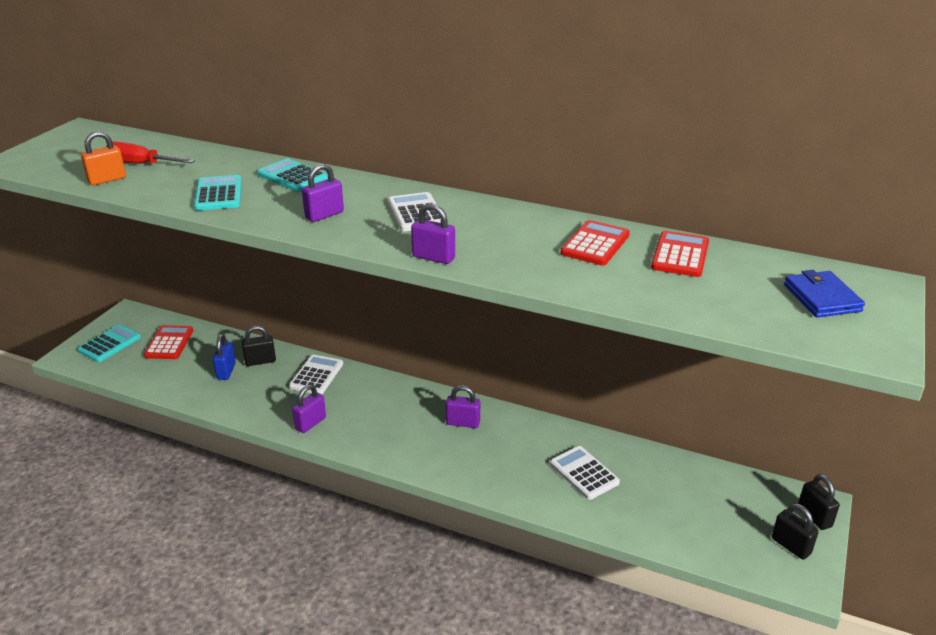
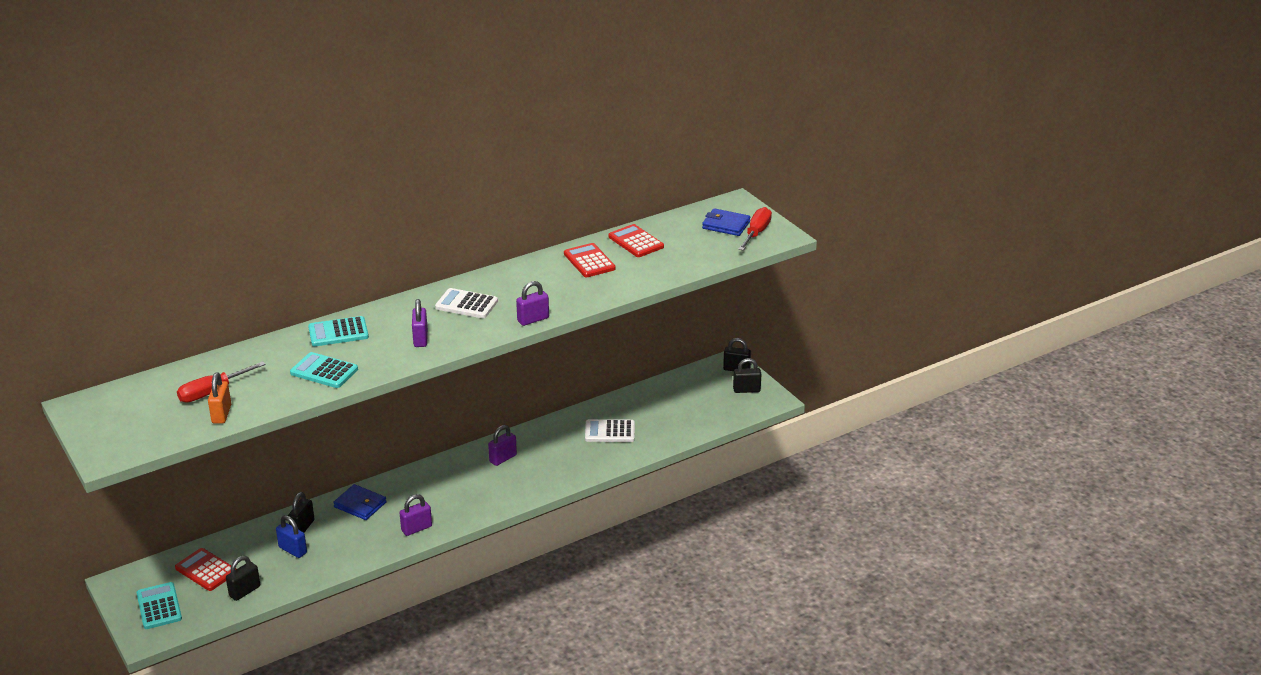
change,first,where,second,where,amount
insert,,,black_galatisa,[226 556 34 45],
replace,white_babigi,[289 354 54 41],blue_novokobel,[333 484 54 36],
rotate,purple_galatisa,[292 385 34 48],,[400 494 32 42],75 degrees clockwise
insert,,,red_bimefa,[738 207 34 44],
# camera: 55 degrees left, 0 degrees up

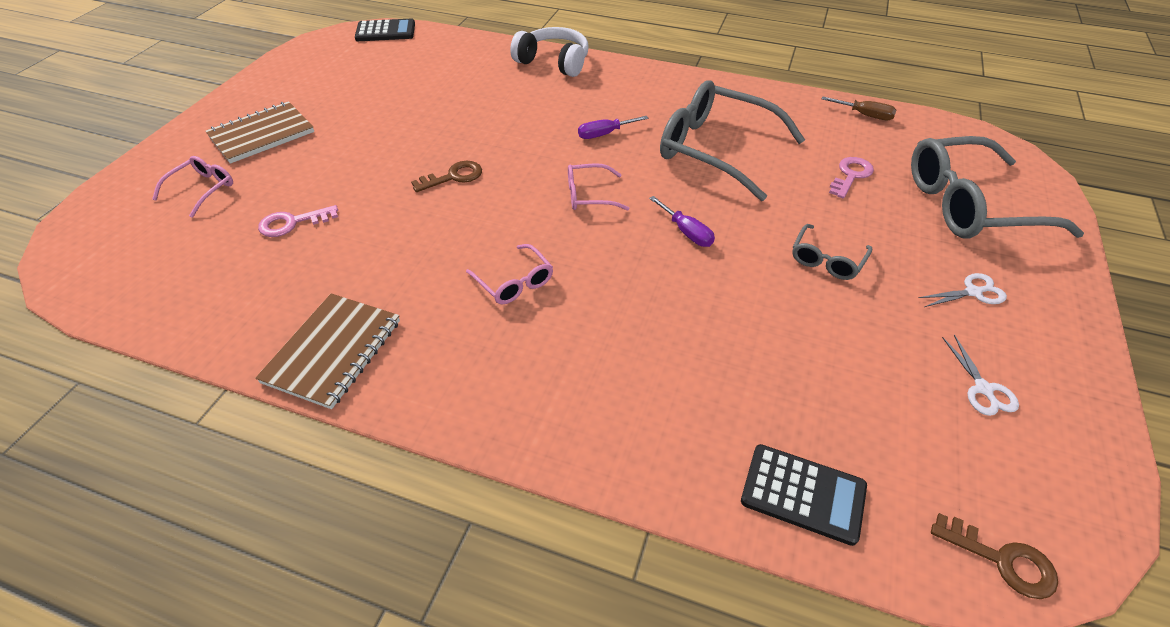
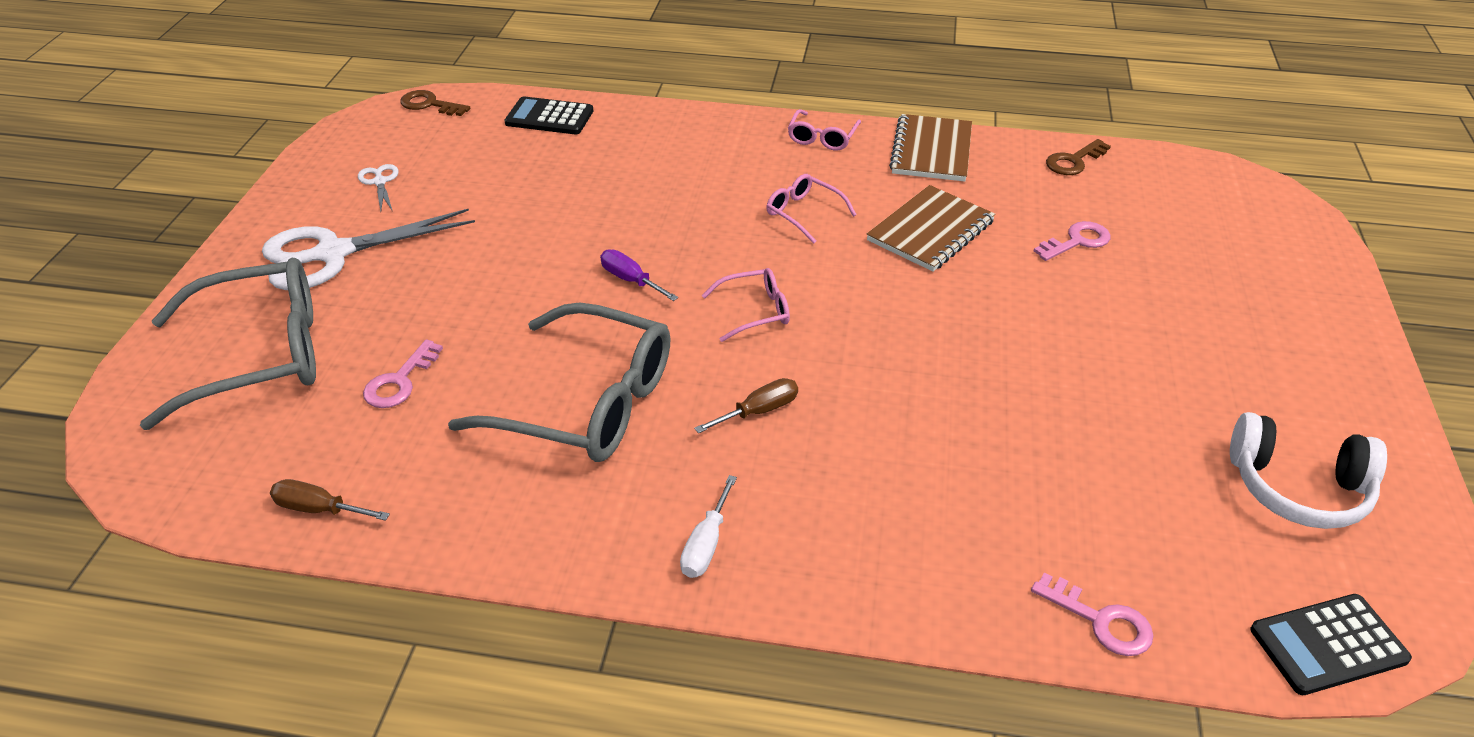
change,first,where,second,where,amount
resize,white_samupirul,[918 273 89 34],,[262 209 213 81],x2.26
insert,,,white_bimefa,[680 475 57 103],
recolor,purple_bimefa,[578 116 70 23],brown_bimefa,[694 378 104 55],
move,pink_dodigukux,[152 156 81 62],,[788 109 73 42],
move,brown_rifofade,[205 101 109 63],,[867 185 128 86],
insert,,,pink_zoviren,[1031 573 122 83],
move,brown_zoviren,[411 161 71 31],,[1046 139 65 36],
move,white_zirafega,[510 27 79 50],,[1230 412 157 117],
delete,grey_dodigukux,[792 224 80 56],,,
# camera: 170 degrees right, 5 degrees down

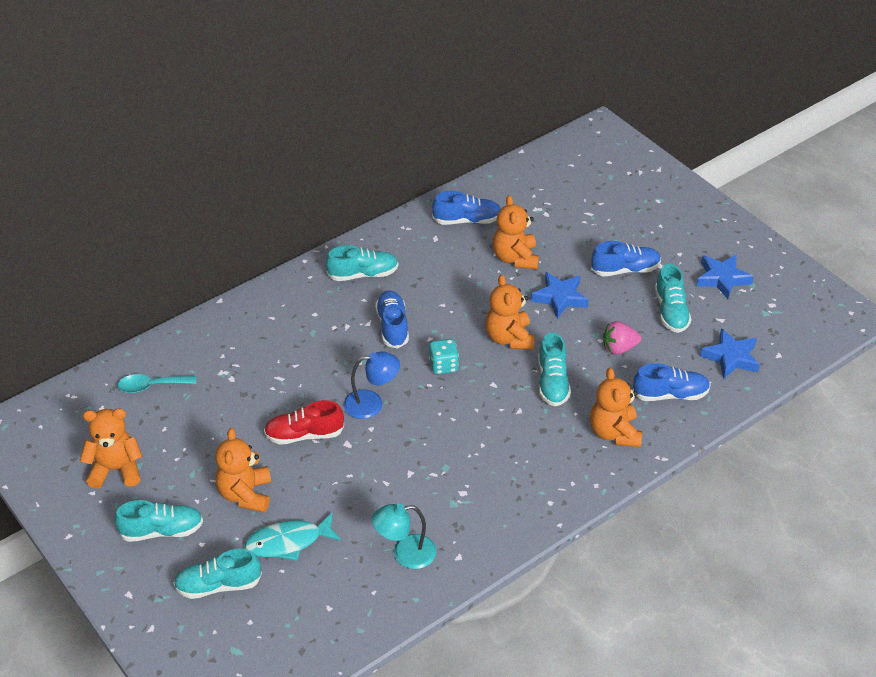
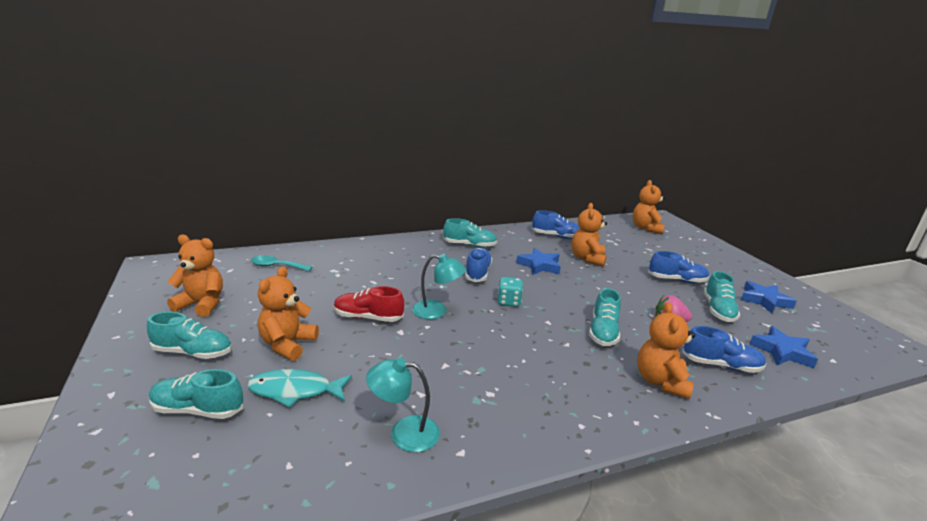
change,first,where,second,where,amount
recolor,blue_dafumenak,[344 351 56 68],turquoise_dafumenak,[412 254 54 65],
move,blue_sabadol,[531 272 58 47],,[516 248 45 27],
move,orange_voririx,[485 275 50 75],,[633 180 32 54],
# camera: 15 degrees right, 20 degrees down

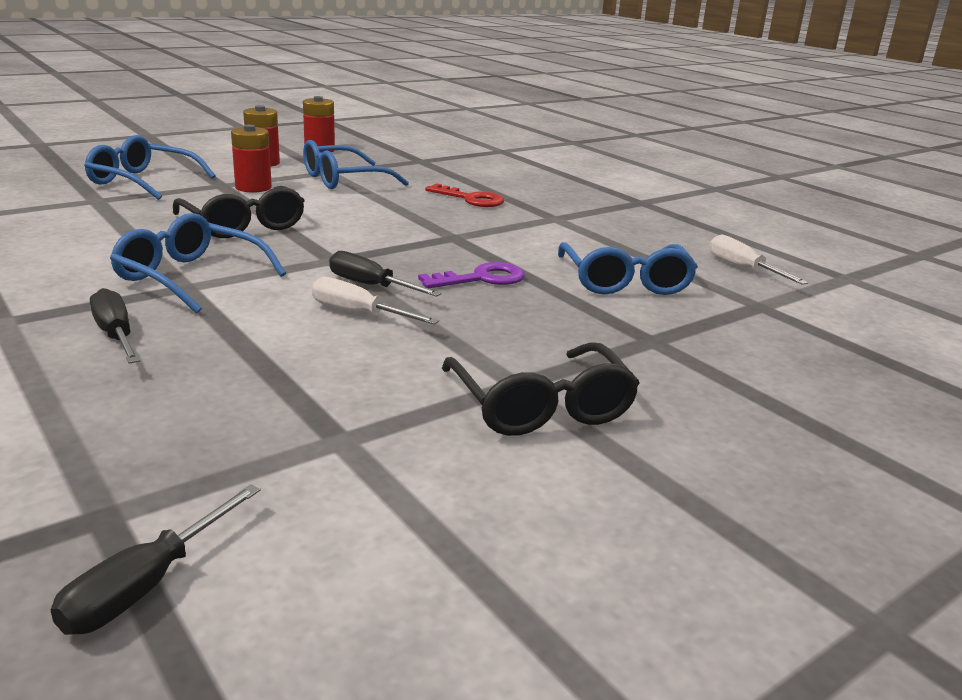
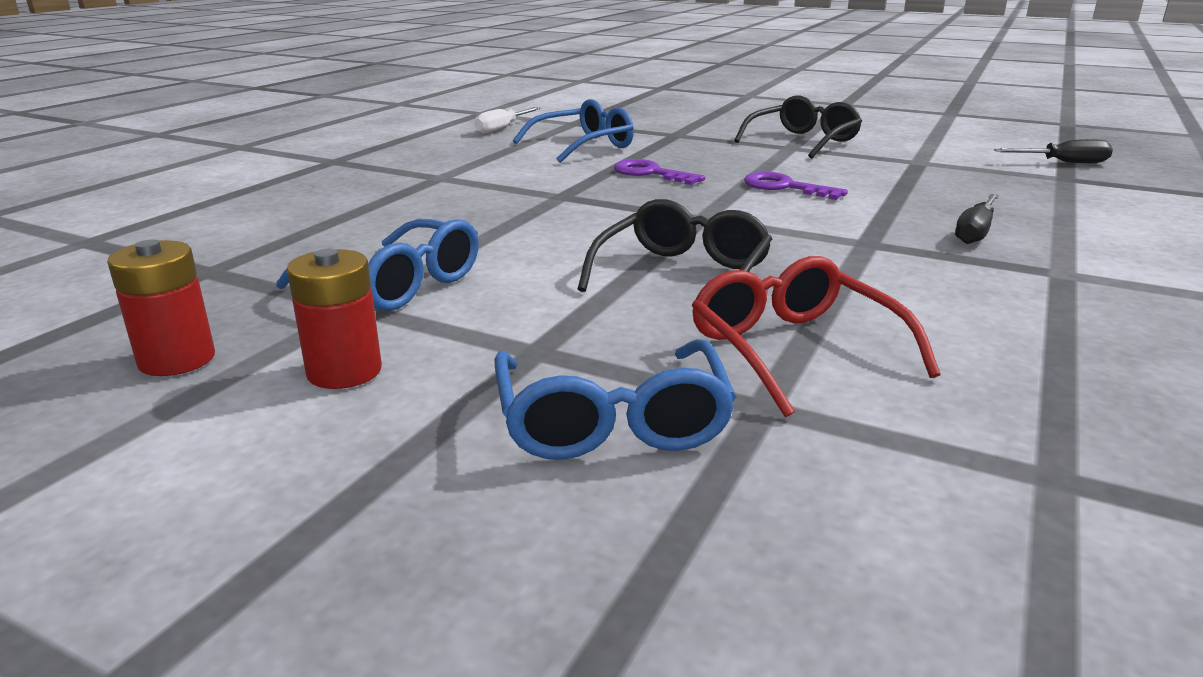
change,first,where,second,where,amount
insert,,,red_dodigukux,[692 256 249 161],
replace,white_bimefa,[312 277 127 48],purple_zoviren,[744 172 104 28],
delete,blue_dodigukux,[110 213 176 101],,,
delete,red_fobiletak,[231 125 41 68],,,
delete,black_bimefa,[329 251 113 46],,,
delete,red_zoviren,[425 183 79 24],,,
# camera: 115 degrees left, 0 degrees up

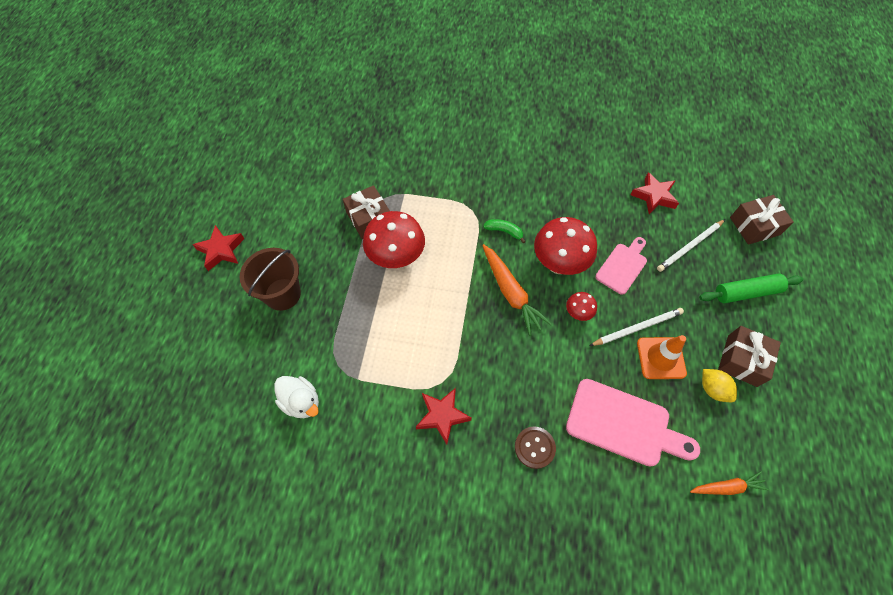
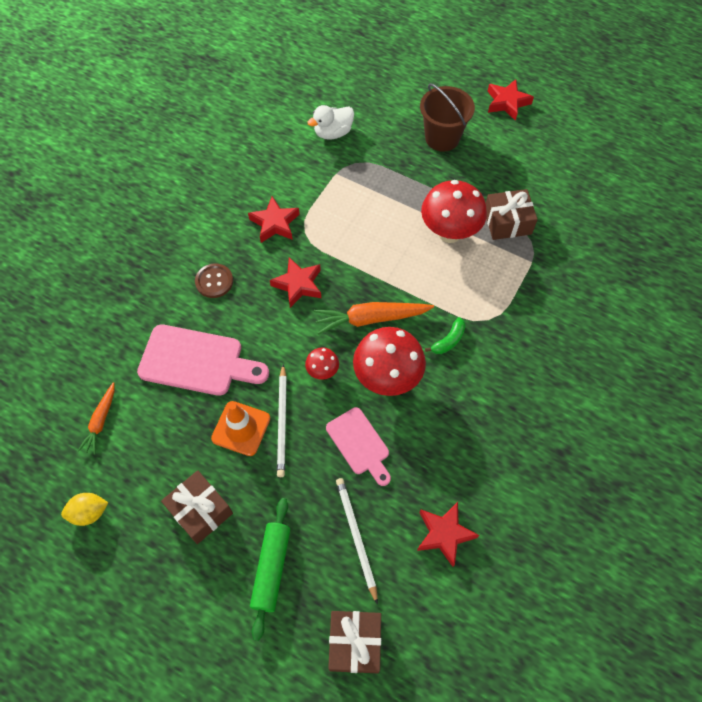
change,first,where,second,where,amount
move,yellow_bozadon,[702 369 35 33],,[61 493 47 33],
rotate,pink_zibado,[566 379 134 88],,[137 324 132 72],120 degrees counterclockwise
insert,,,red_sabadol,[270 257 51 51],
# camera: 110 degrees right, 0 degrees up

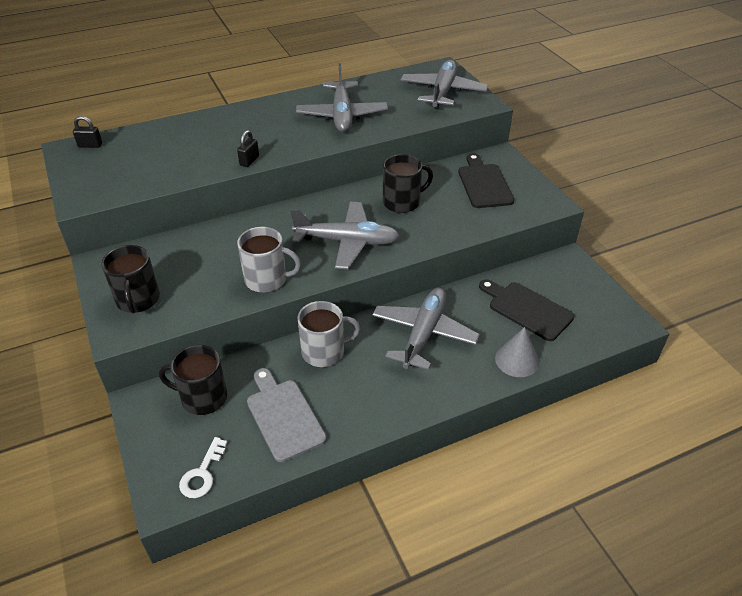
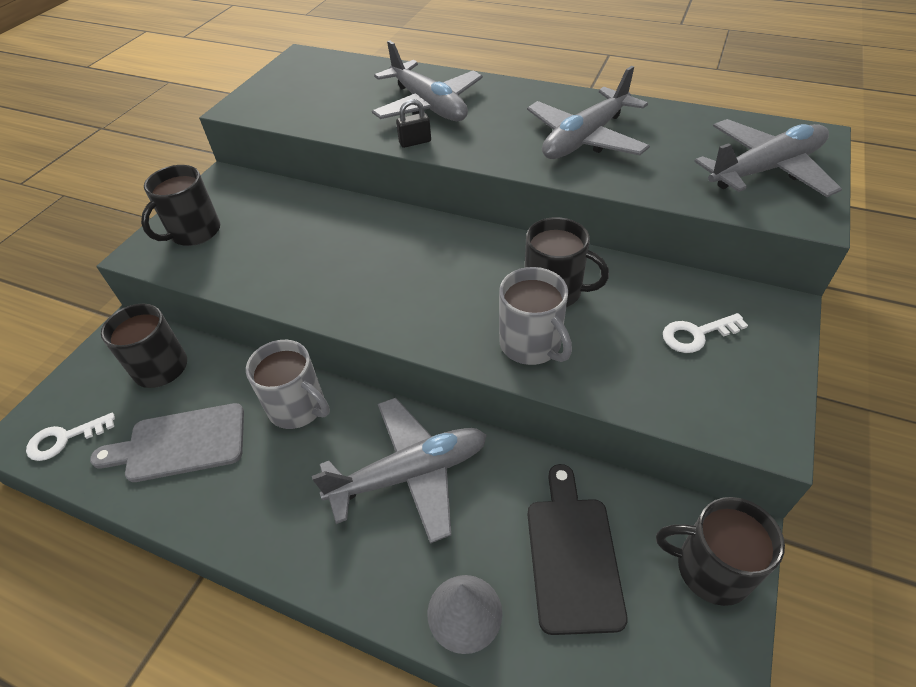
change,first,where,second,where,amount
rotate,grey_zibado,[247 368 80 94],,[90 403 154 79],120 degrees counterclockwise
move,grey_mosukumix,[290 202 110 67],,[372 40 111 81],
move,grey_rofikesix,[237 227 64 66],,[499 267 73 98],
insert,,,black_rofikesix,[656 497 129 109],
replace,black_zibado,[458 153 56 55],white_zoviren,[663 313 85 40],
delete,black_galatisa,[73 116 29 32],,,
# camera: 50 degrees right, 5 degrees up

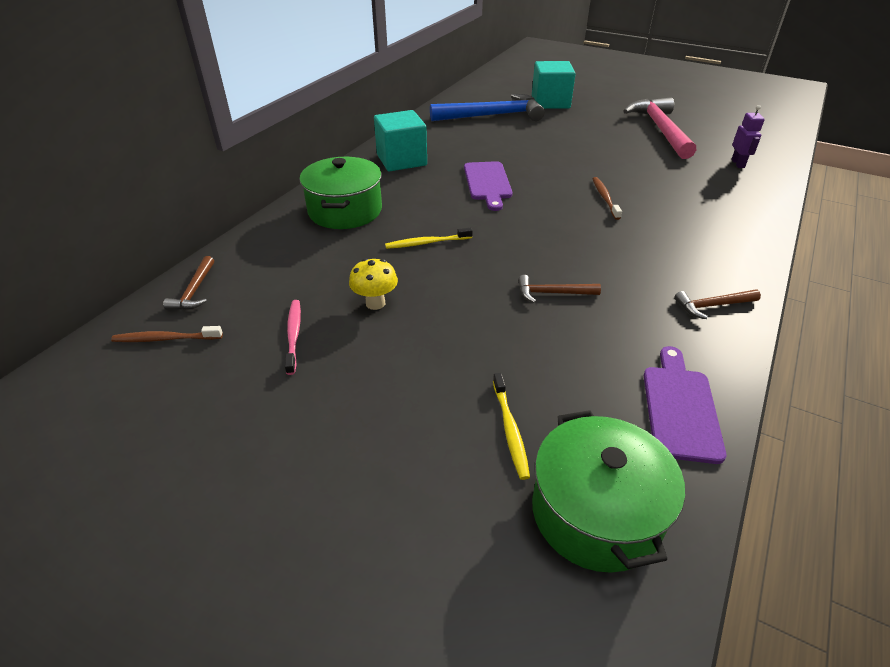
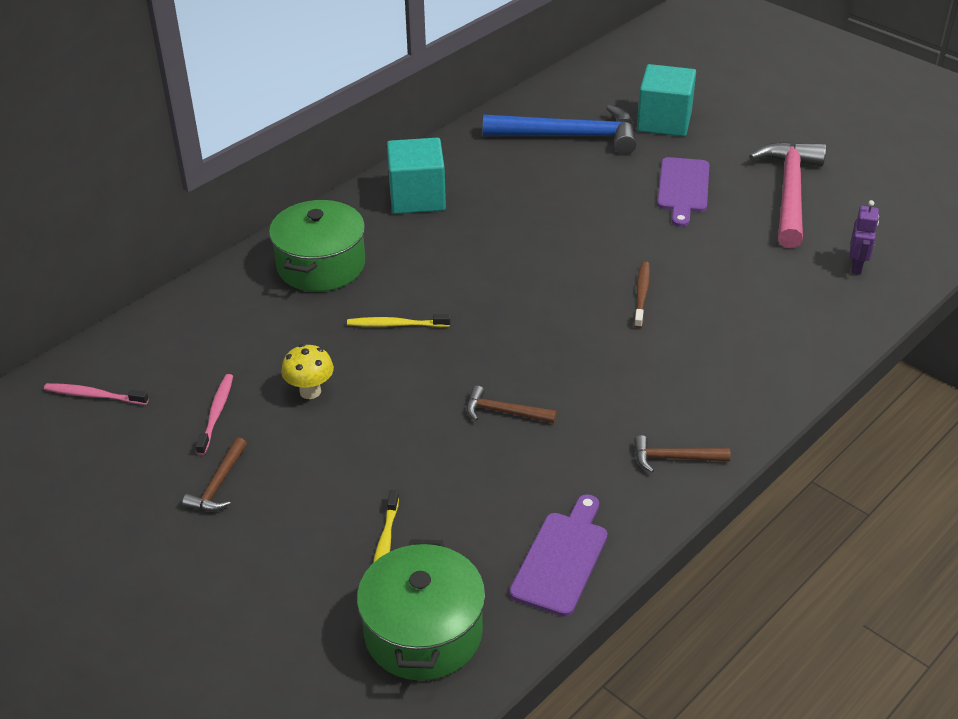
change,first,where,second,where,amount
recolor,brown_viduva,[111 326 112 16],pink_viduva,[44 383 105 22],
move,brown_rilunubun,[163 256 51 54],,[182 437 65 74],
move,purple_zibado,[464 161 49 50],,[657 157 52 70],
# camera: 15 degrees right, 0 degrees up

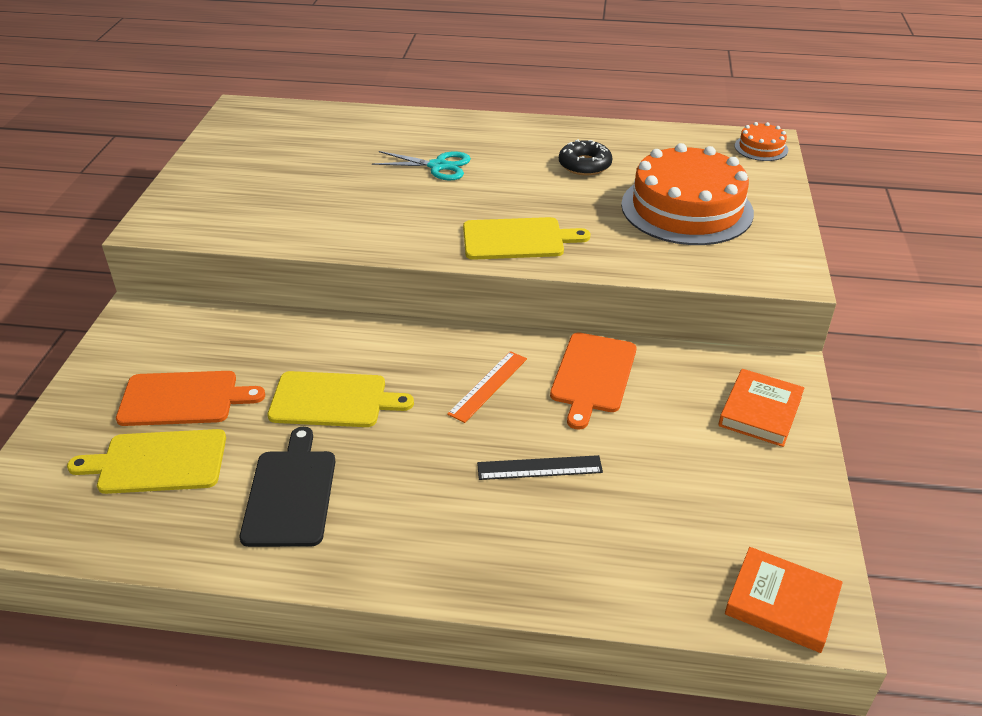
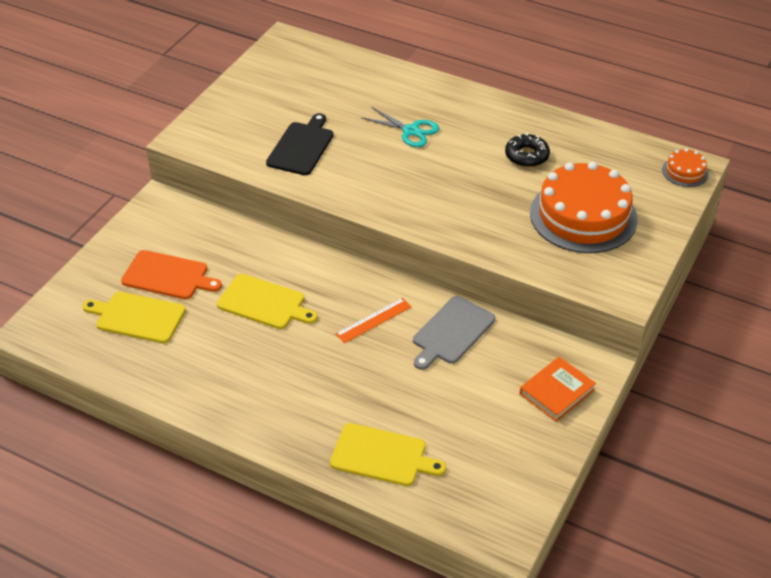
change,first,where,second,where,amount
move,black_zibado,[240 427 96 120],,[266 113 68 62],
move,yellow_zibado,[463 217 127 43],,[330 423 116 63],
recolor,orange_zibado,[550 333 86 97],grey_zibado,[413 296 82 74],
delete,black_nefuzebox,[477 455 126 25],,,
delete,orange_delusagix,[725 547 118 106],,,
# camera: 20 degrees right, 5 degrees up

